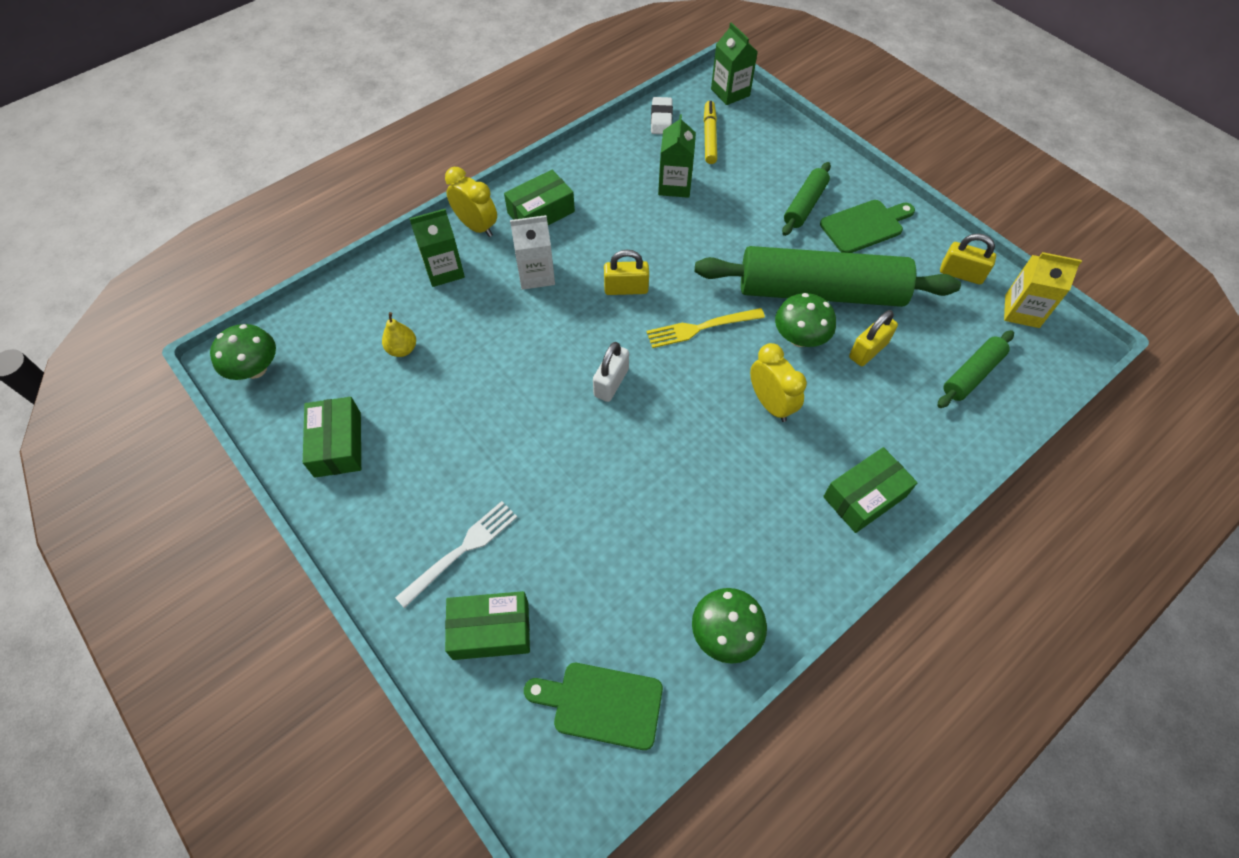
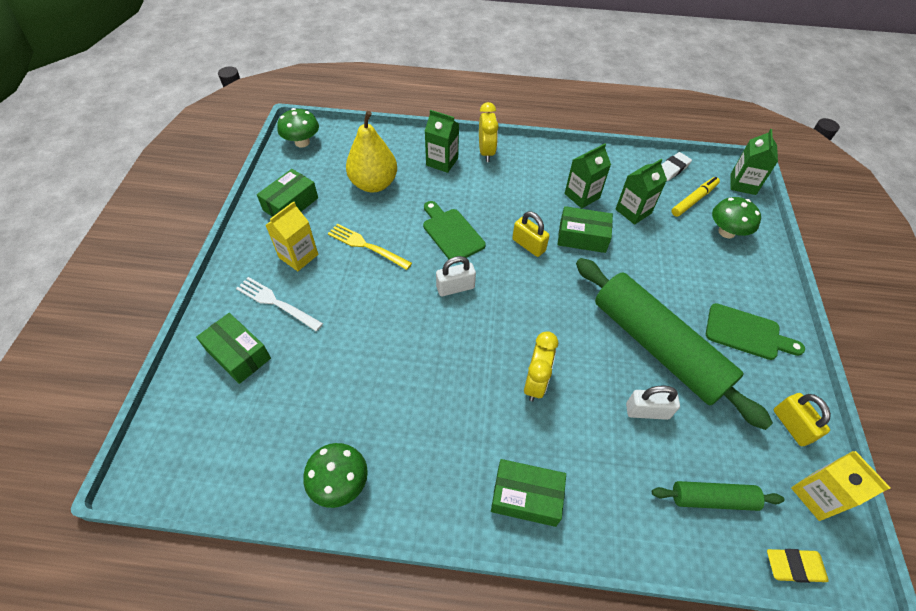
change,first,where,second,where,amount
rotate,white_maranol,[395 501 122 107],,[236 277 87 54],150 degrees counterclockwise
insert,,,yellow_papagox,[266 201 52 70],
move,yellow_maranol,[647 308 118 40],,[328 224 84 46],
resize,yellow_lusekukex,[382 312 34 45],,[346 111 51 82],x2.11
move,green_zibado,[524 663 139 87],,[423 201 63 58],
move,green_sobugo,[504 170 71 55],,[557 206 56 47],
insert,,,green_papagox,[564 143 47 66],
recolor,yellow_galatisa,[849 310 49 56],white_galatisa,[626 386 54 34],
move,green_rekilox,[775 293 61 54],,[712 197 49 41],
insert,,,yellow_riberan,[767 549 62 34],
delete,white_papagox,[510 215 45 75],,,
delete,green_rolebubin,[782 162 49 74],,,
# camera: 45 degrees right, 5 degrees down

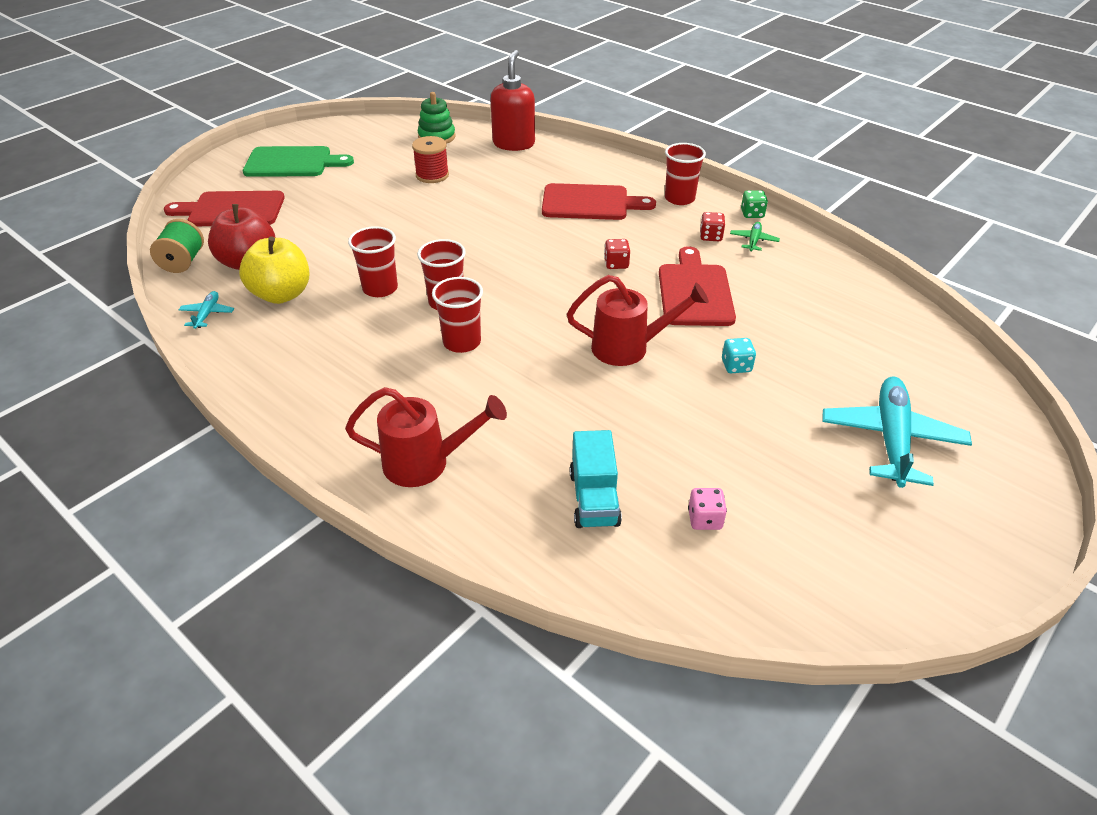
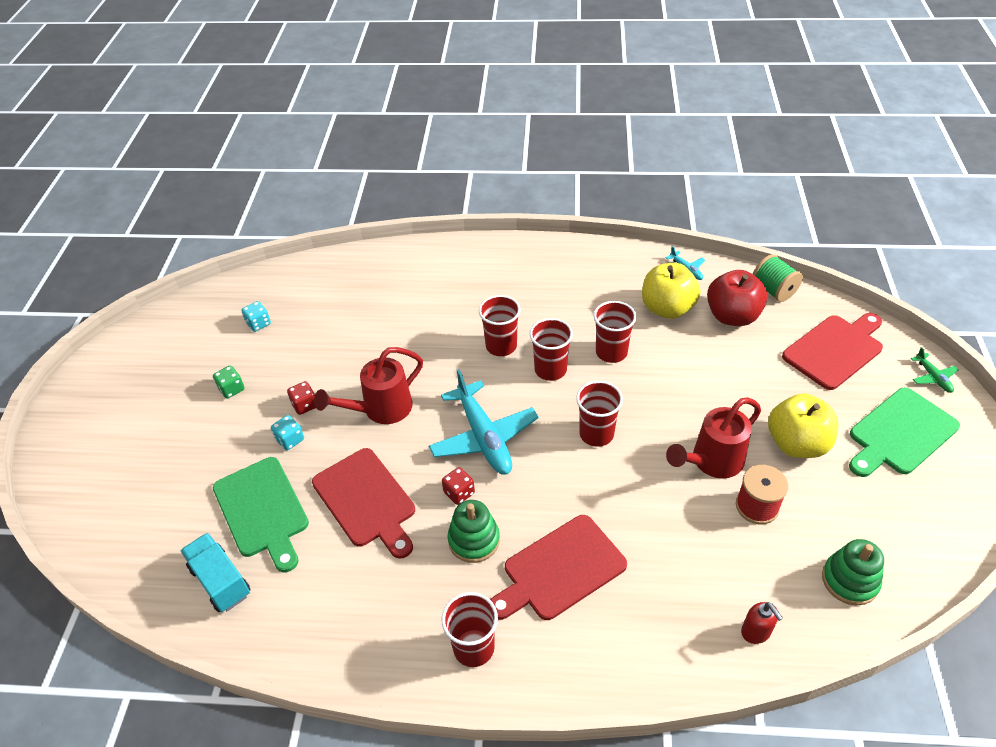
change,first,where,second,where,amount
move,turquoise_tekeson,[570 430 52 98],,[181 533 70 79],
move,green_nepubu,[741 190 27 28],,[213 366 32 33],
insert,,,green_zibado,[213 457 96 115],
recolor,pink_nepubu,[688 488 39 42],turquoise_nepubu,[241 301 30 31],
move,red_nepubu,[700 212 25 29],,[287 381 29 34],
move,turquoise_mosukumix,[823 377 149 111],,[429 369 110 106],
insert,,,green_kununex,[448 500 52 63],
insert,,,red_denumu,[576 381 47 66],
move,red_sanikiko,[345 387 162 100],,[666 398 95 80],
resize,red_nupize,[490 50 45 101],,[741 602 42 42],x0.50
insert,,,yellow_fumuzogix,[768 394 70 64],
move,green_mosukumix,[730 222 50 29],,[911 347 47 46],
# camera: 145 degrees right, 5 degrees up

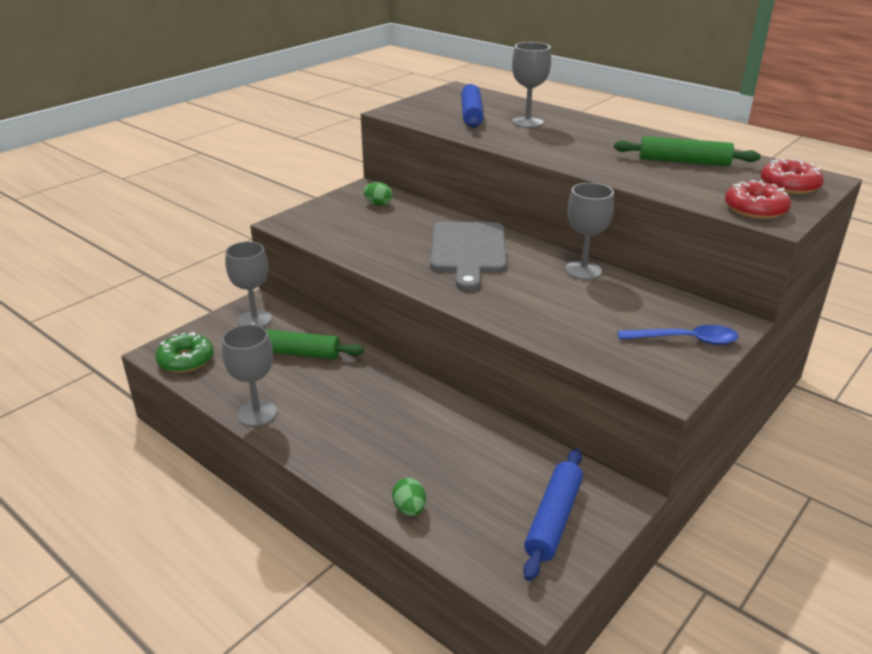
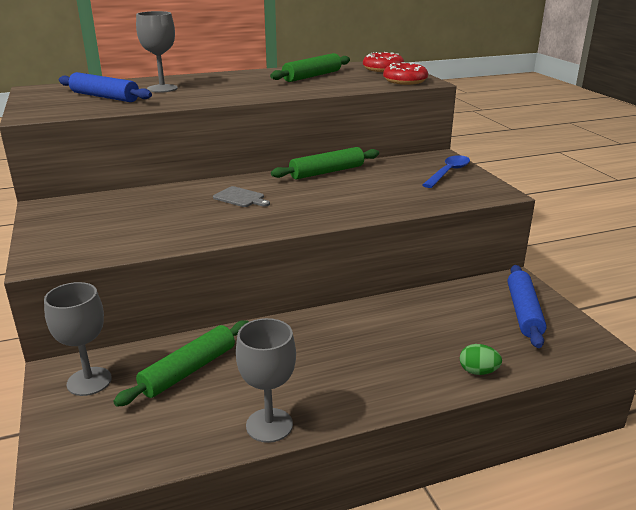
change,first,where,second,where,amount
resize,grey_zibado,[430 222 77 69],,[213 186 57 21],x0.45
replace,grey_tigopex,[565 183 49 97],green_rolebubin,[271 147 108 32],
rotate,blue_rolebubin,[523 448 60 133],,[508 265 39 83],45 degrees clockwise
delete,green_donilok,[155 332 59 41],,,
delete,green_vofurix,[363 182 29 23],,,
# camera: 60 degrees left, 5 degrees down

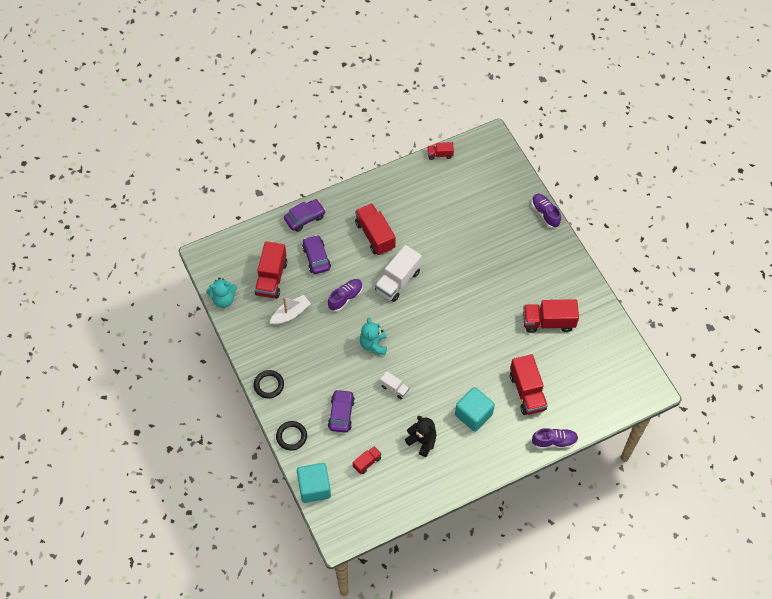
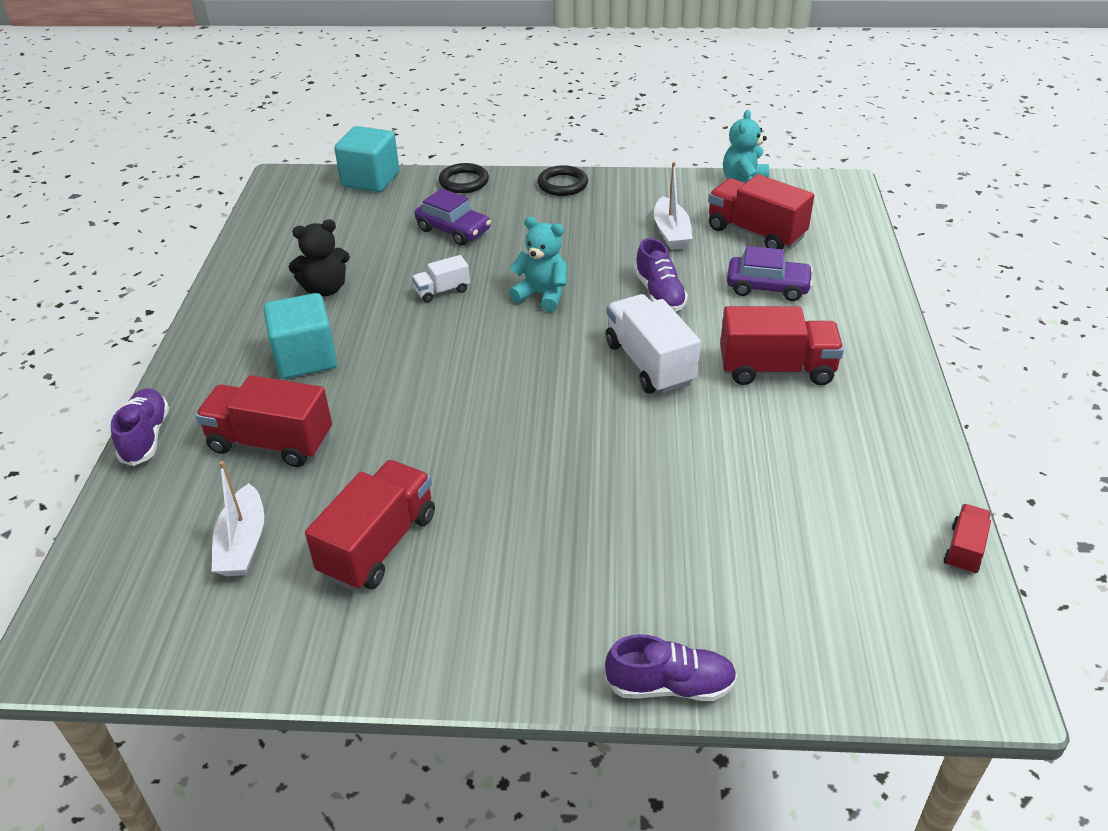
change,first,where,second,where,amount
rotate,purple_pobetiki,[532 428 46 21],,[111 388 58 78],150 degrees clockwise
insert,,,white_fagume,[212 461 52 115],
delete,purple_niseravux,[284 199 42 33],,,
delete,red_tekeson,[353 446 29 28],,,
# camera: 120 degrees right, 20 degrees down

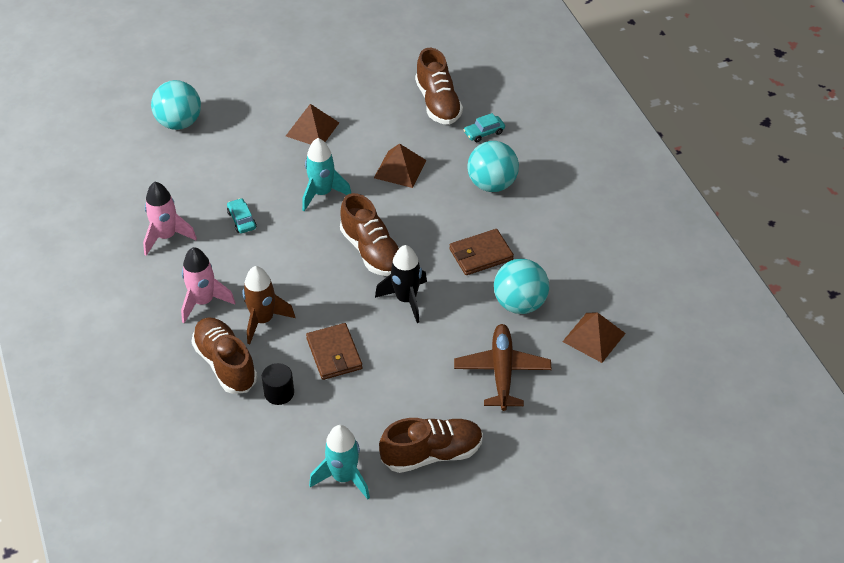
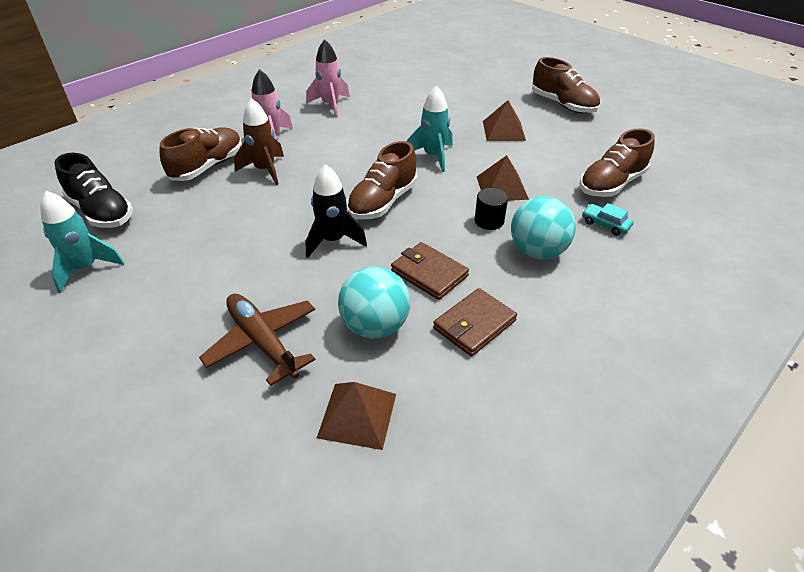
change,first,where,second,where,amount
insert,,,black_pobetiki,[54 153 79 75],
rotate,brown_mosukumix,[454 324 97 87],,[199 294 117 92],105 degrees counterclockwise
move,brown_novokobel,[306 323 57 57],,[433 288 84 68],
move,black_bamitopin,[262 363 32 42],,[475 188 33 42],
move,brown_pobetiki,[379 418 104 55],,[532 57 68 57],
delete,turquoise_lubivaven,[151 80 50 50],,,
delete,turquoise_niseravux,[227 198 29 35],,,
# camera: 65 degrees right, 5 degrees down

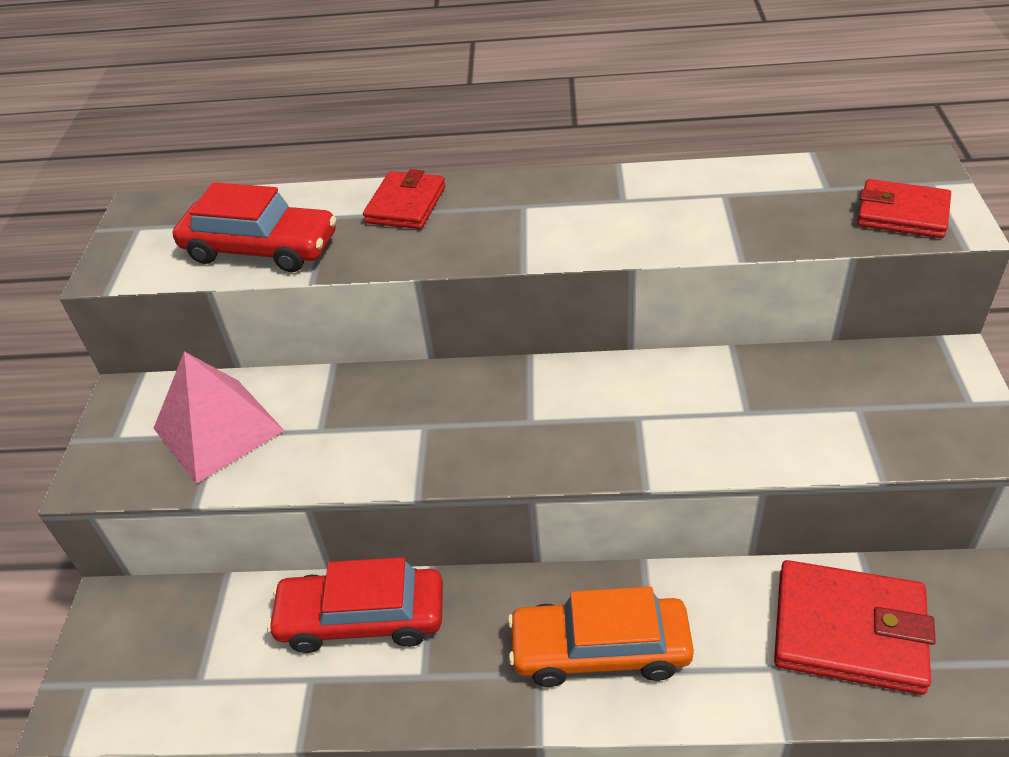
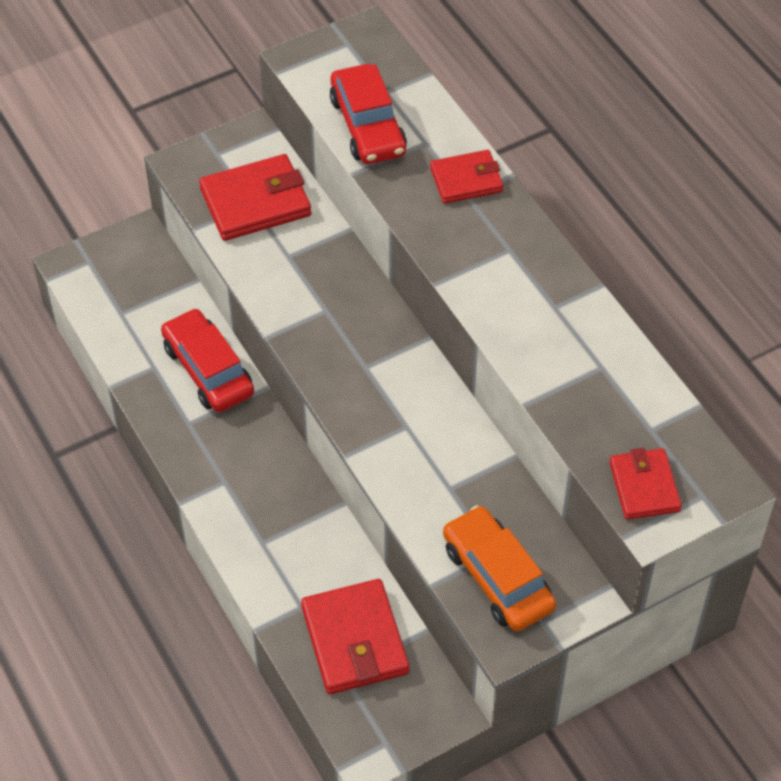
change,first,where,second,where,amount
replace,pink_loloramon,[153 351 131 133],red_novokobel,[199 154 112 87],
move,orange_niseravux,[508 587 186 100],,[443 505 113 126],
# camera: 55 degrees right, 10 degrees up

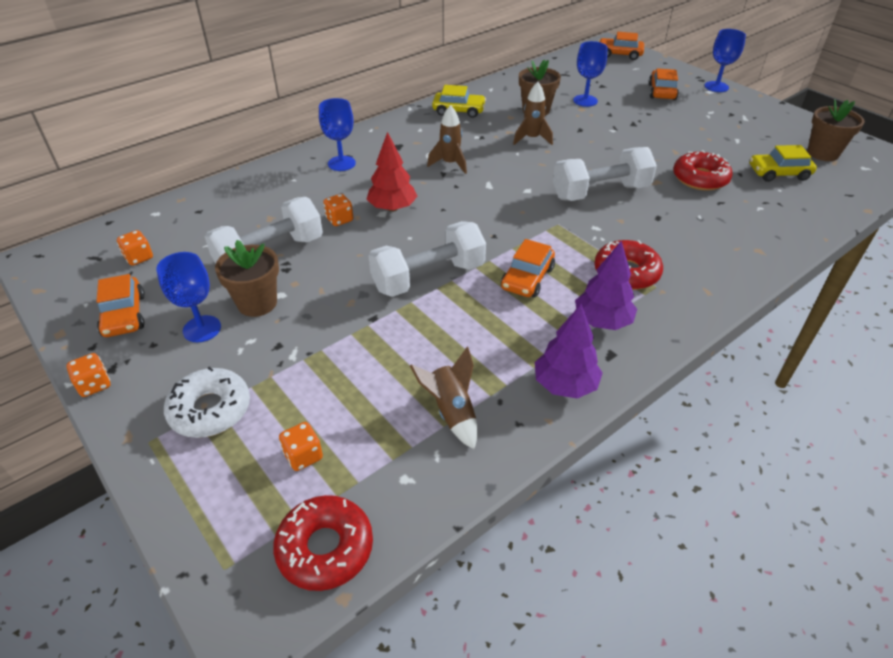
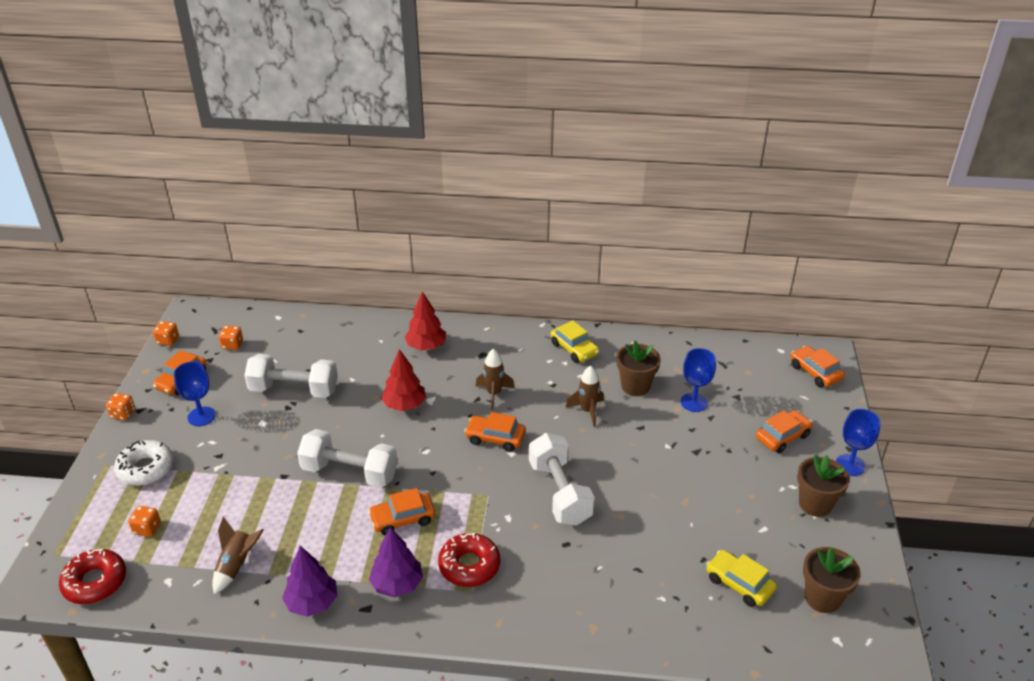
change,first,where,second,where,amount
move,orange_nepubu,[323 194 30 32],,[153 321 26 25],
replace,blue_tigopex,[319 98 37 73],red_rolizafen,[405 291 41 59],
insert,,,orange_niseravux,[464 412 62 40],
rotate,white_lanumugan,[553 147 104 54],,[529 433 66 93],45 degrees clockwise
move,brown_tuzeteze,[215 240 64 77],,[797 455 53 62],
delete,red_donilok,[673 150 60 41],,,
# camera: 45 degrees right, 5 degrees down

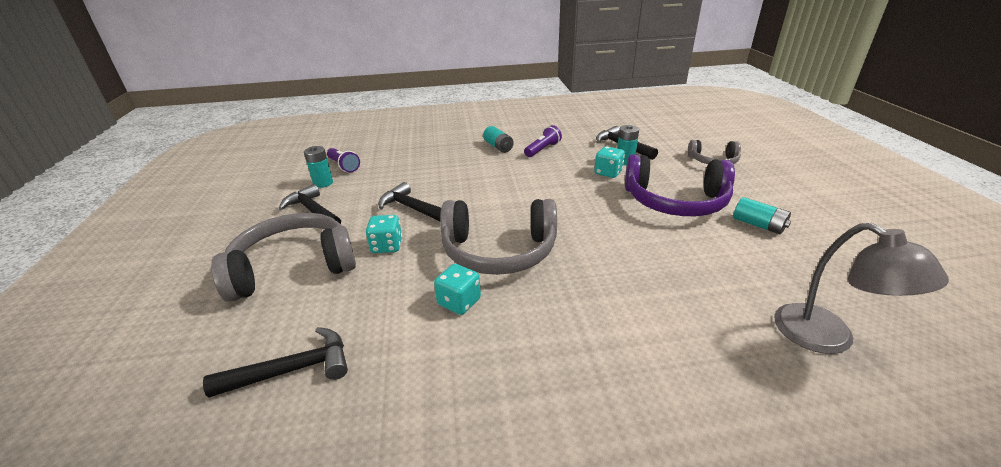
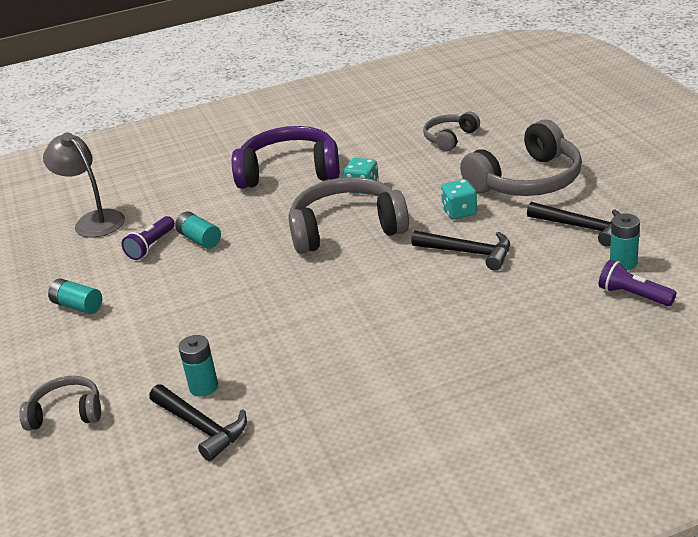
change,first,where,second,where,amount
move,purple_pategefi,[524 125 38 32],,[122 216 53 44],
move,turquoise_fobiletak,[483 126 31 27],,[175 211 46 38],
move,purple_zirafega,[625 154 110 62],,[232 126 108 63],
replace,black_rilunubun,[203 327 145 71],grey_zirafega,[423 111 57 41],
delete,turquoise_nepubu,[594 146 31 32],,,
# camera: 170 degrees right, 0 degrees up

